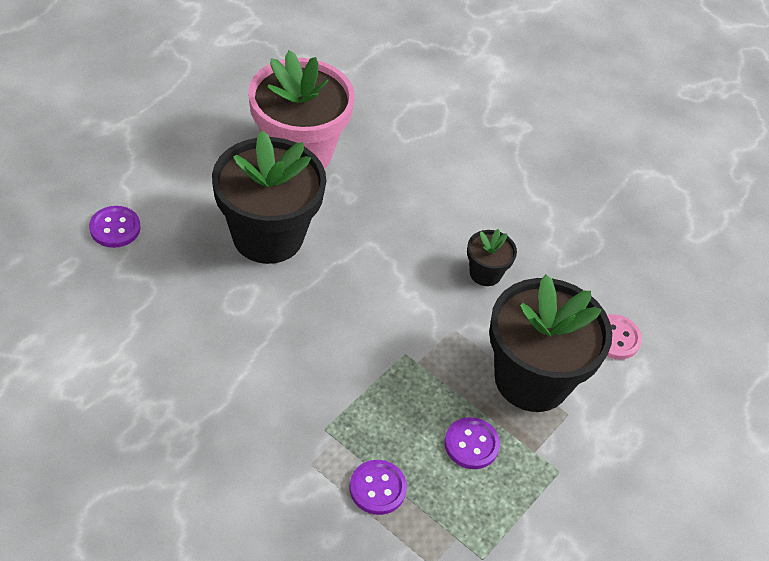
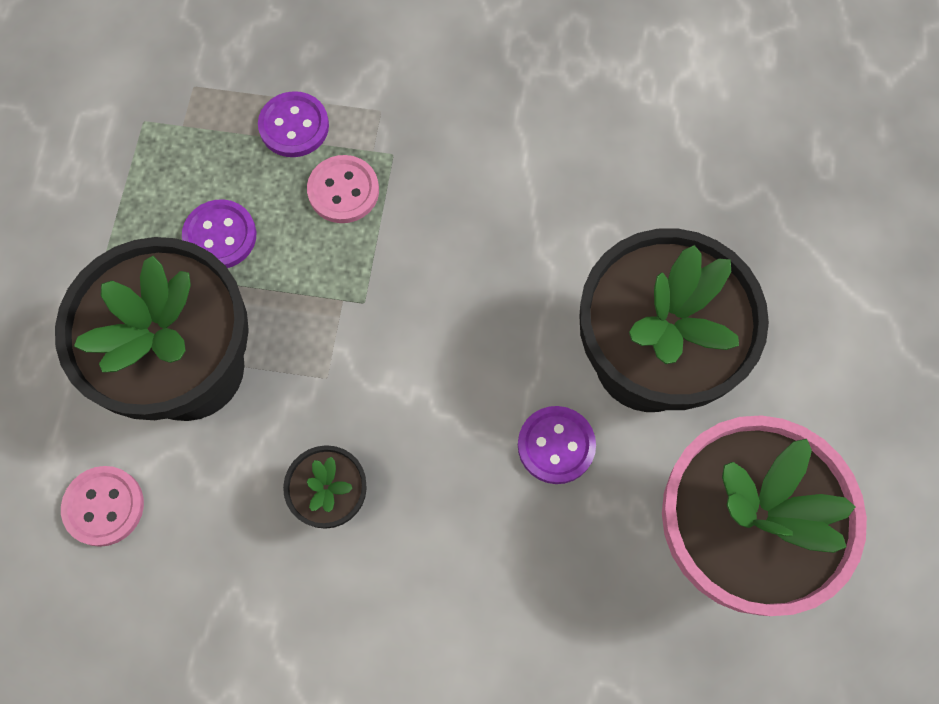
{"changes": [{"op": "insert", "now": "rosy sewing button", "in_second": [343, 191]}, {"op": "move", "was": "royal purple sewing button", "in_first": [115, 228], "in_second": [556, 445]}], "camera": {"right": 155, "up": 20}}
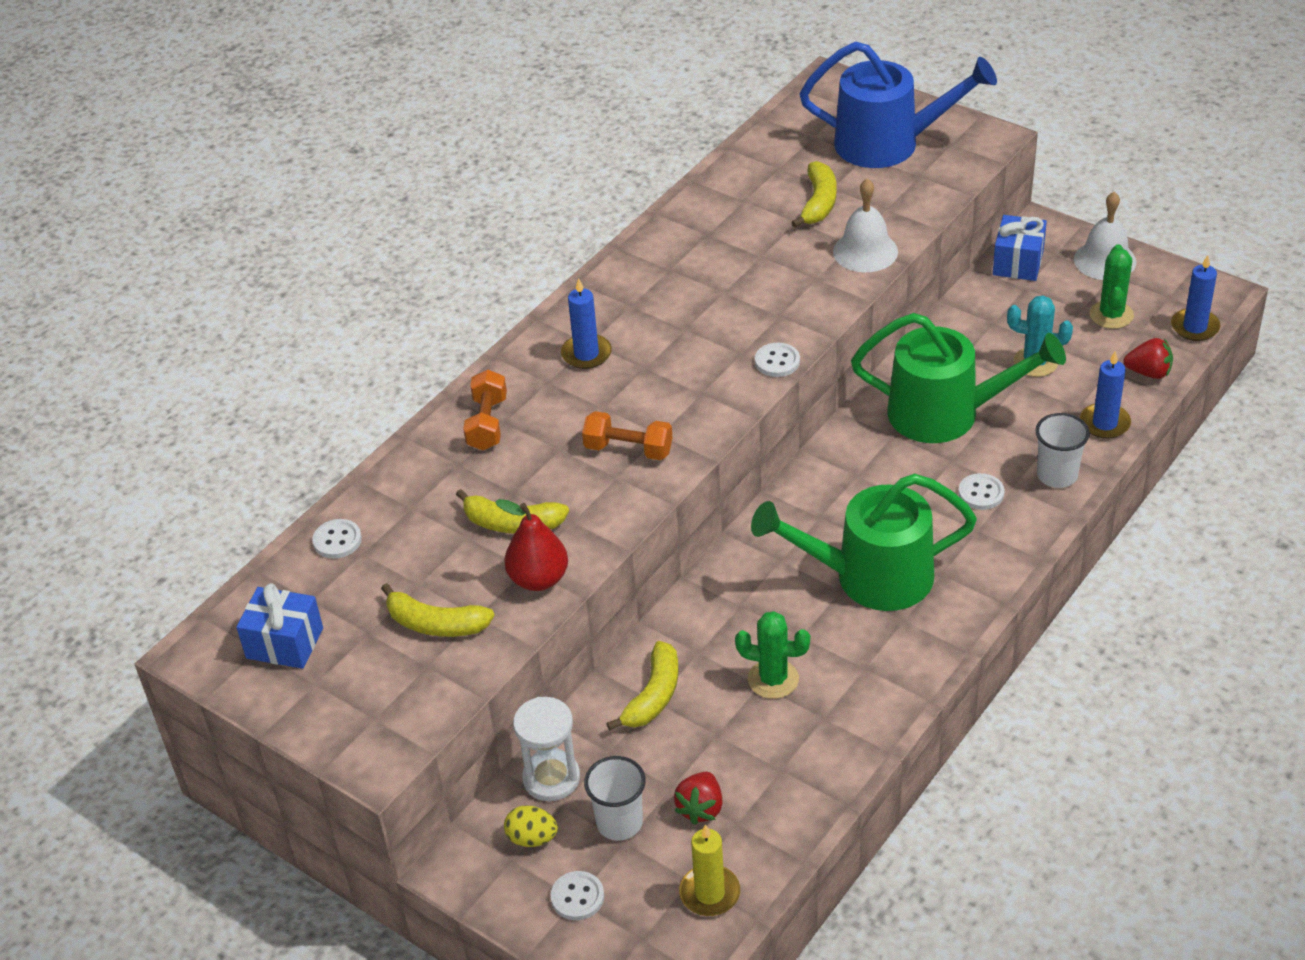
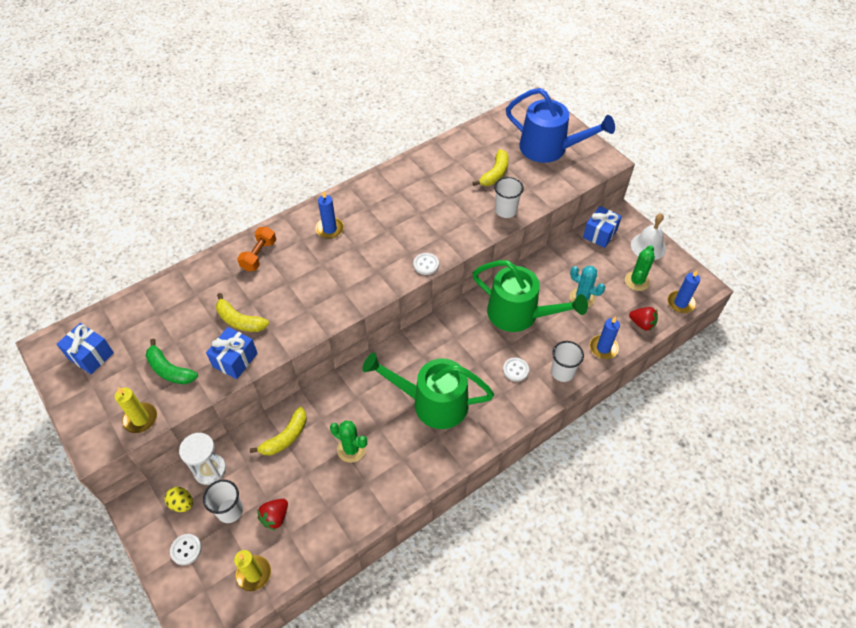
{"changes": [{"op": "delete", "was": "white sewing button", "in_first": [337, 540]}, {"op": "delete", "was": "orange hand weight", "in_first": [628, 449]}, {"op": "insert", "now": "golden candle", "in_second": [140, 419]}, {"op": "replace", "was": "scarlet pear fruit", "now": "royal blue wrapped gift", "in_first": [538, 579], "in_second": [235, 360]}, {"op": "replace", "was": "white bell", "now": "white tumbler", "in_first": [865, 251], "in_second": [505, 210]}, {"op": "recolor", "was": "golden toy banana", "now": "green toy banana", "in_first": [436, 624], "in_second": [169, 370]}], "camera": {"right": 15, "up": 10}}
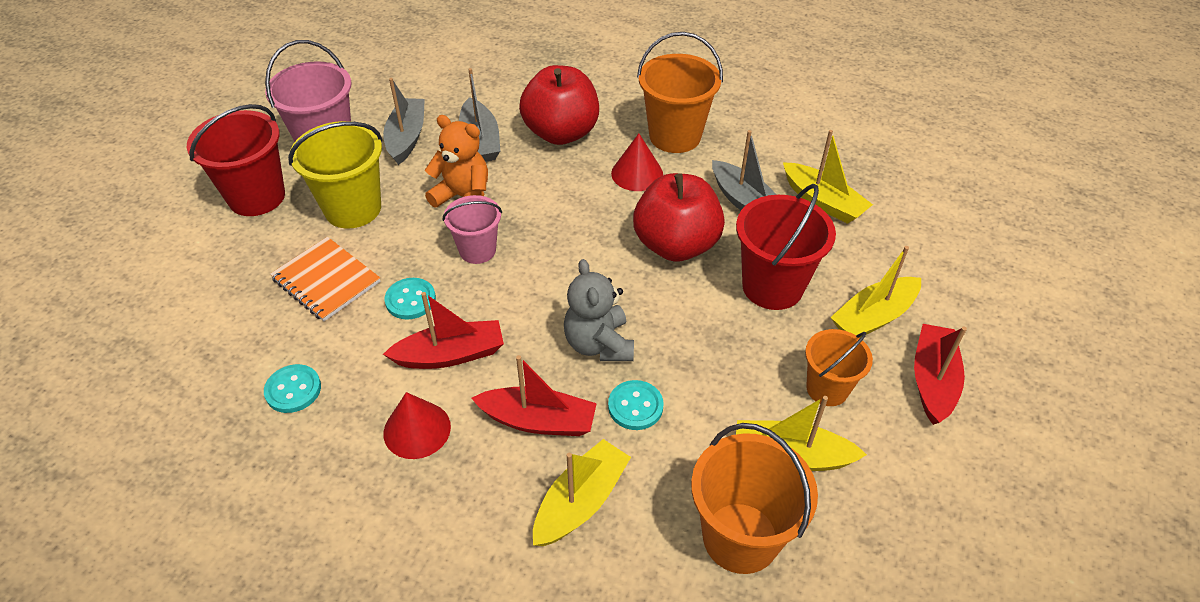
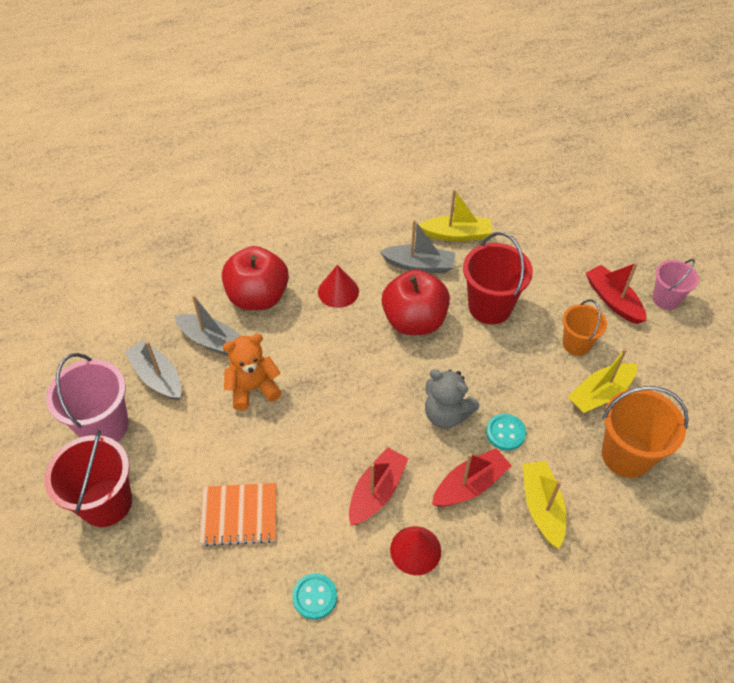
{"changes": [{"op": "delete", "was": "golden bucket", "in_first": [353, 208]}, {"op": "delete", "was": "teal sewing button", "in_first": [410, 300]}, {"op": "delete", "was": "orange bucket", "in_first": [675, 136]}, {"op": "delete", "was": "golden boat", "in_first": [873, 317]}, {"op": "move", "was": "rosy bucket", "in_first": [477, 250], "in_second": [666, 299]}], "camera": {"right": -45, "up": 5}}
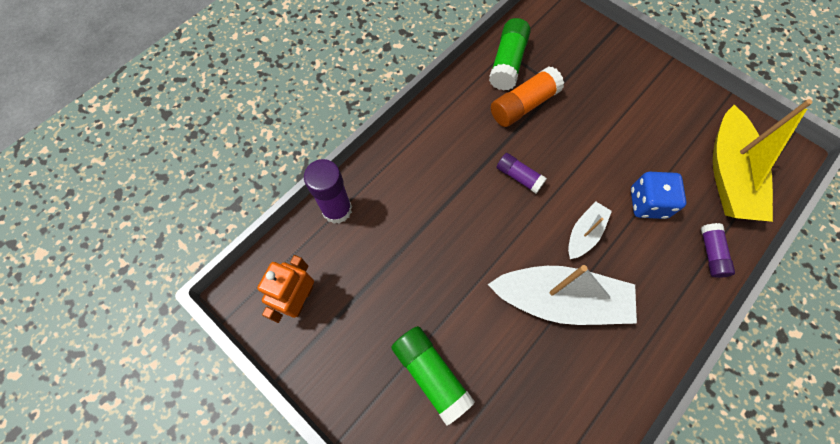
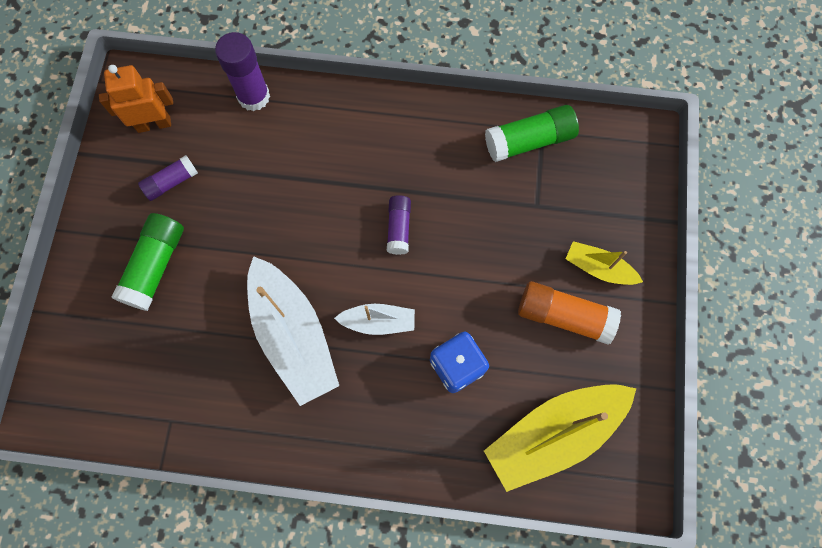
{"changes": [{"op": "insert", "now": "golden boat", "in_second": [598, 268]}, {"op": "move", "was": "orange glue", "in_first": [523, 105], "in_second": [563, 316]}, {"op": "move", "was": "royal purple glue", "in_first": [711, 253], "in_second": [171, 182]}], "camera": {"right": 55, "up": 5}}
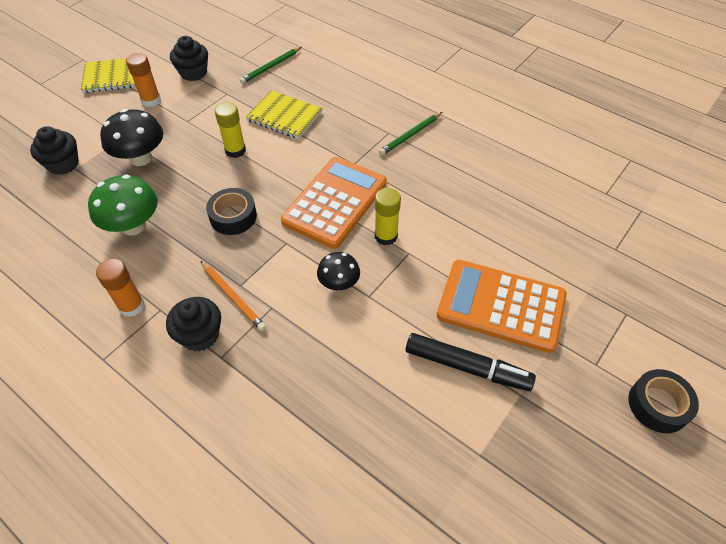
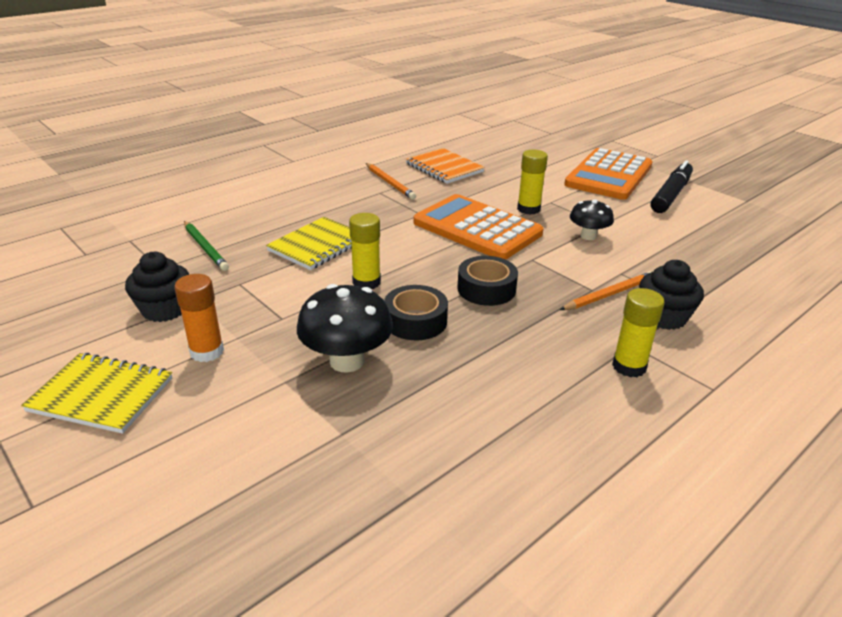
{"changes": [{"op": "delete", "was": "ebony cupcake", "in_first": [63, 164]}, {"op": "delete", "was": "green mushroom", "in_first": [133, 226]}, {"op": "insert", "now": "orange notebook", "in_second": [444, 168]}, {"op": "move", "was": "ebony roll of tape", "in_first": [658, 405], "in_second": [415, 321]}, {"op": "recolor", "was": "orange glue", "now": "golden glue", "in_first": [132, 306], "in_second": [629, 366]}, {"op": "recolor", "was": "green pencil", "now": "orange pencil", "in_first": [410, 135], "in_second": [389, 183]}, {"op": "rotate", "was": "golden notebook", "in_first": [114, 76], "in_second": [101, 395], "clockwise": -75}], "camera": {"right": -80, "up": -20}}
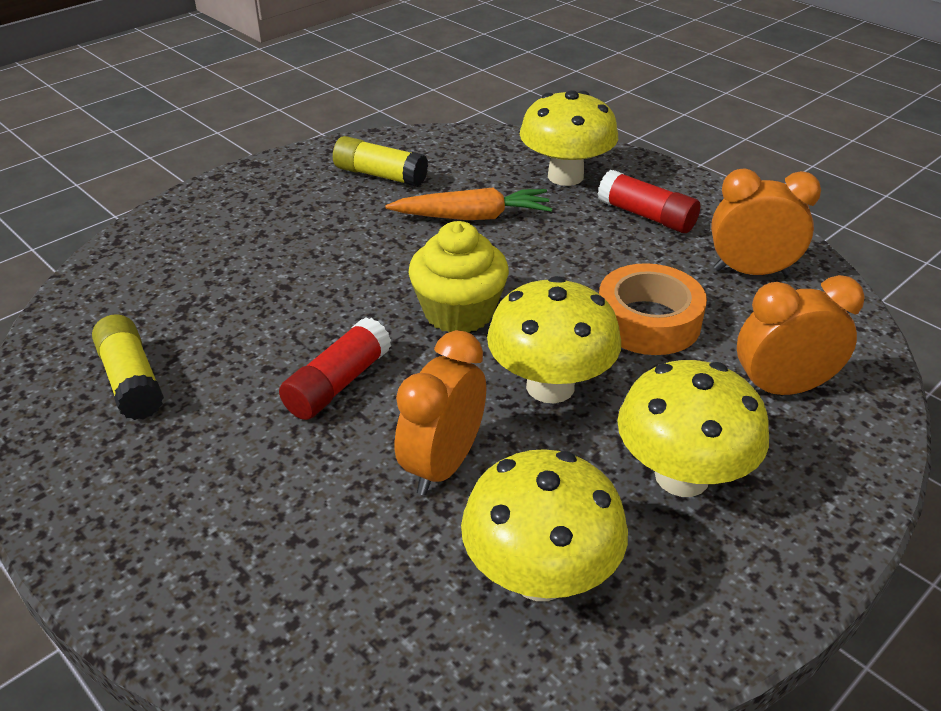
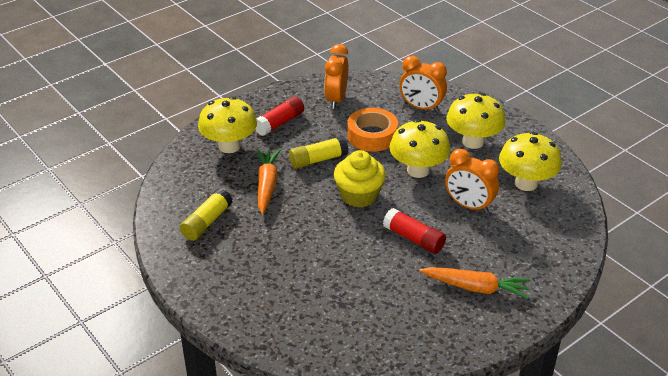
{"changes": [{"op": "insert", "now": "orange toy carrot", "in_second": [475, 287]}, {"op": "move", "was": "golden glue", "in_first": [131, 380], "in_second": [318, 160]}, {"op": "rotate", "was": "orange bedside clock", "in_first": [782, 388], "in_second": [421, 107], "clockwise": -60}], "camera": {"right": -85, "up": 0}}
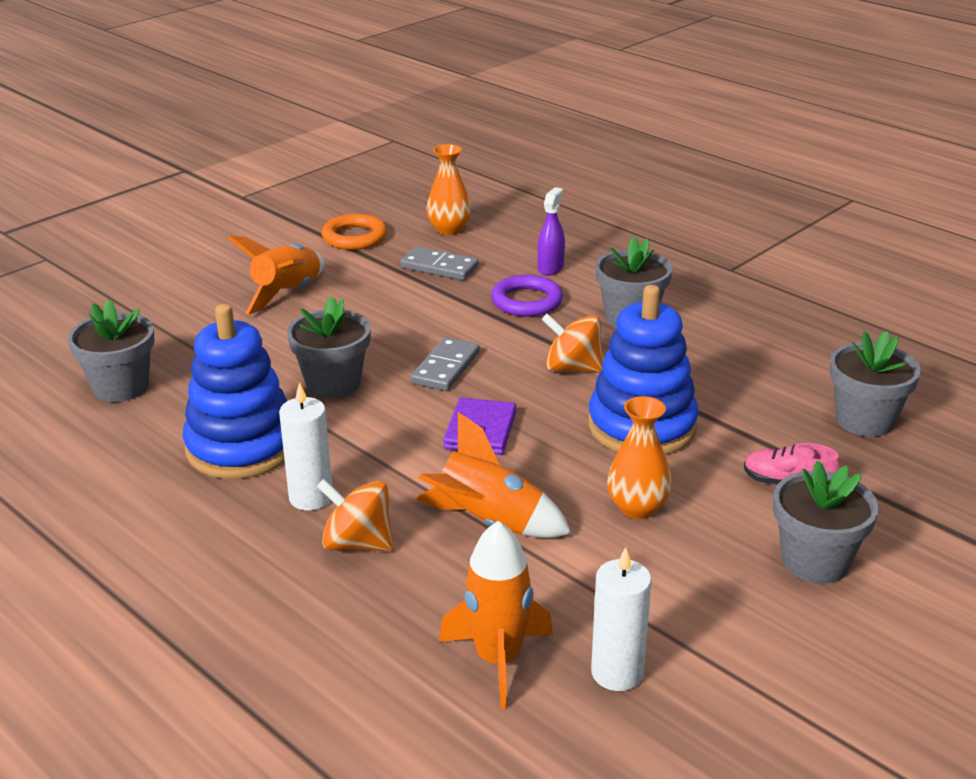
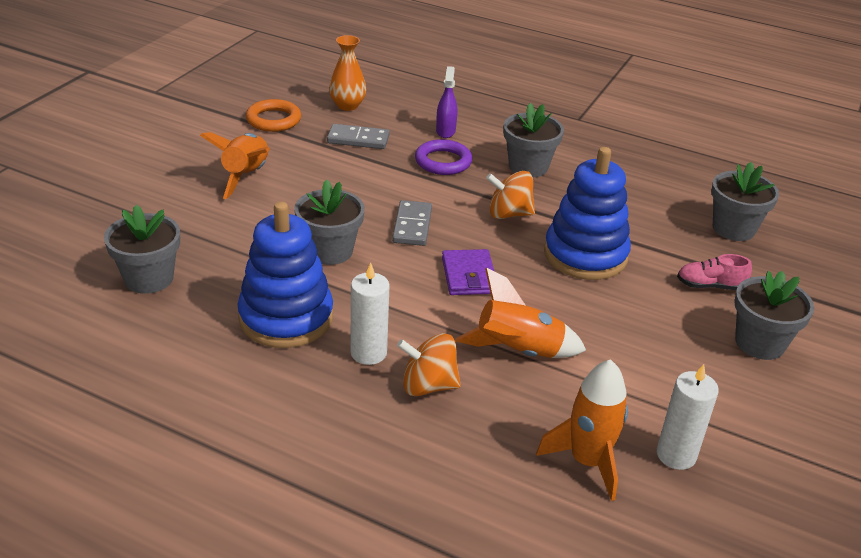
{"changes": [{"op": "delete", "was": "orange vase", "in_first": [637, 508]}], "camera": {"right": -20, "up": 5}}
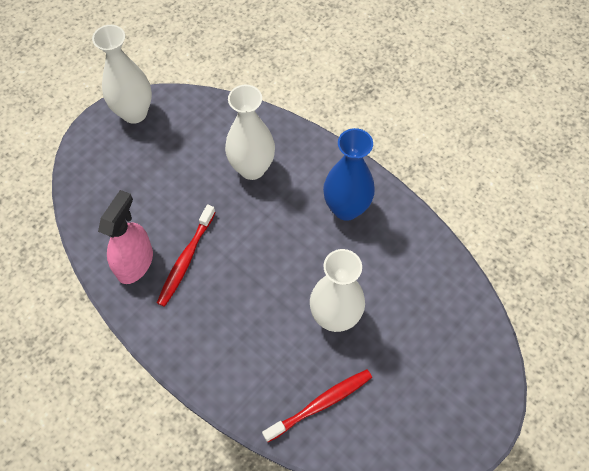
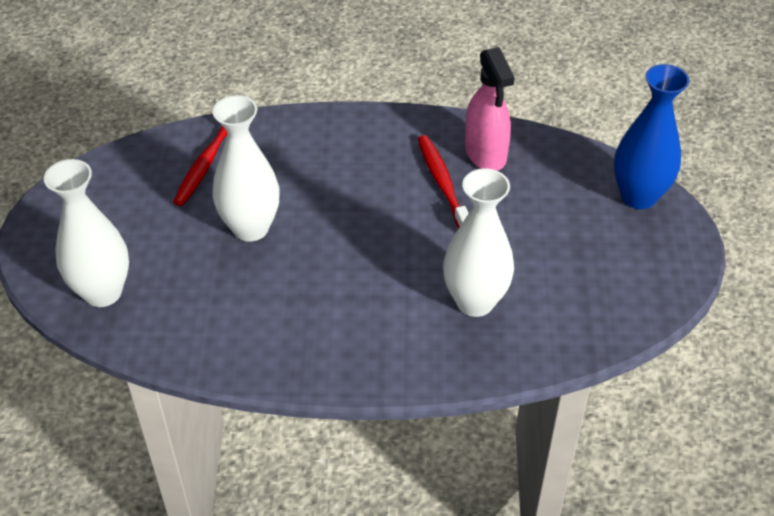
{"changes": [{"op": "move", "was": "white vase", "in_first": [134, 113], "in_second": [103, 292]}, {"op": "move", "was": "royal blue vase", "in_first": [346, 208], "in_second": [638, 196]}], "camera": {"right": 140, "up": -15}}
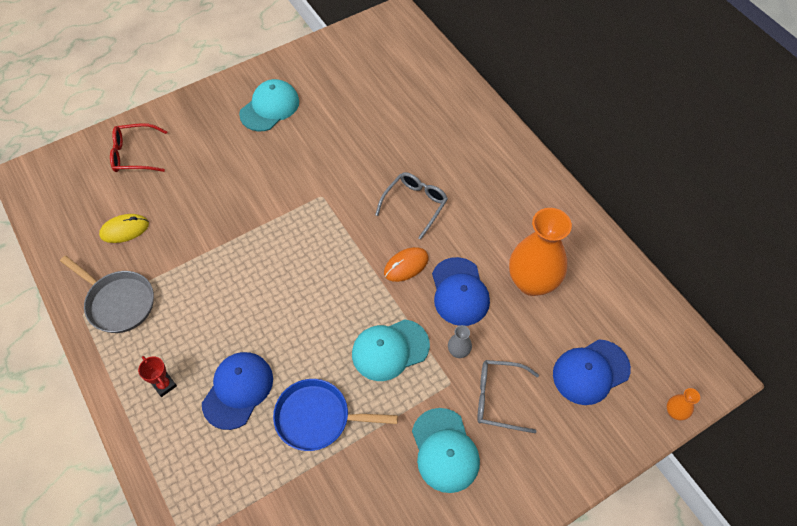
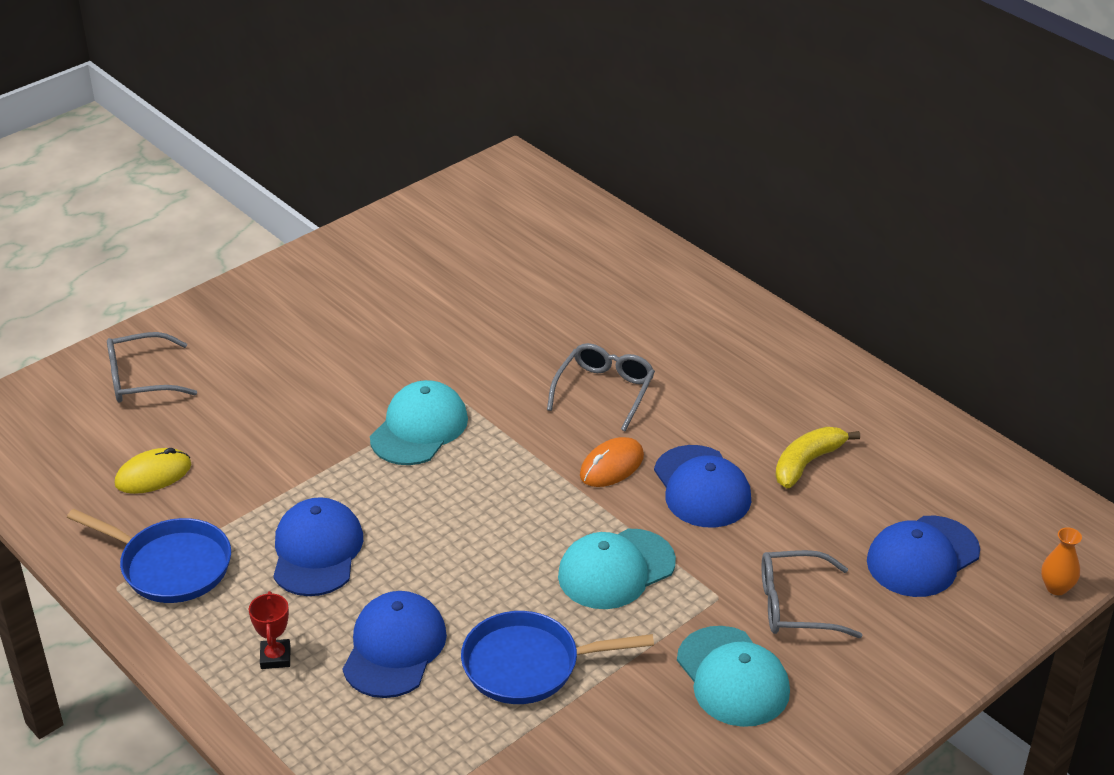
{"changes": [{"op": "delete", "was": "grey vase", "in_first": [458, 351]}, {"op": "insert", "now": "royal blue peaked cap", "in_second": [317, 551]}, {"op": "move", "was": "teal peaked cap", "in_first": [270, 107], "in_second": [419, 428]}, {"op": "replace", "was": "orange vase", "now": "golden toy banana", "in_first": [532, 282], "in_second": [807, 463]}, {"op": "recolor", "was": "grey skillet", "now": "royal blue skillet", "in_first": [118, 302], "in_second": [170, 565]}, {"op": "recolor", "was": "scarlet glasses", "now": "grey glasses", "in_first": [134, 154], "in_second": [140, 379]}, {"op": "rotate", "was": "scarlet prize cup", "in_first": [164, 385], "in_second": [275, 657], "clockwise": 45}], "camera": {"right": -10, "up": -20}}
